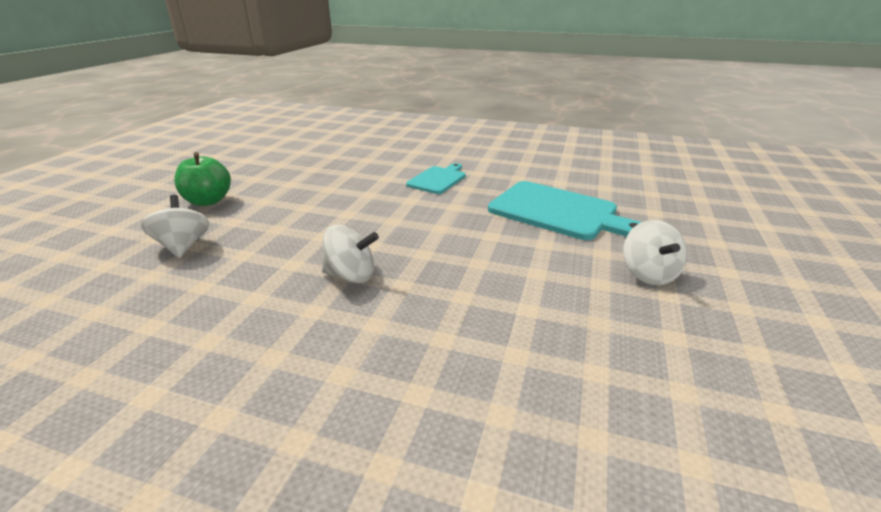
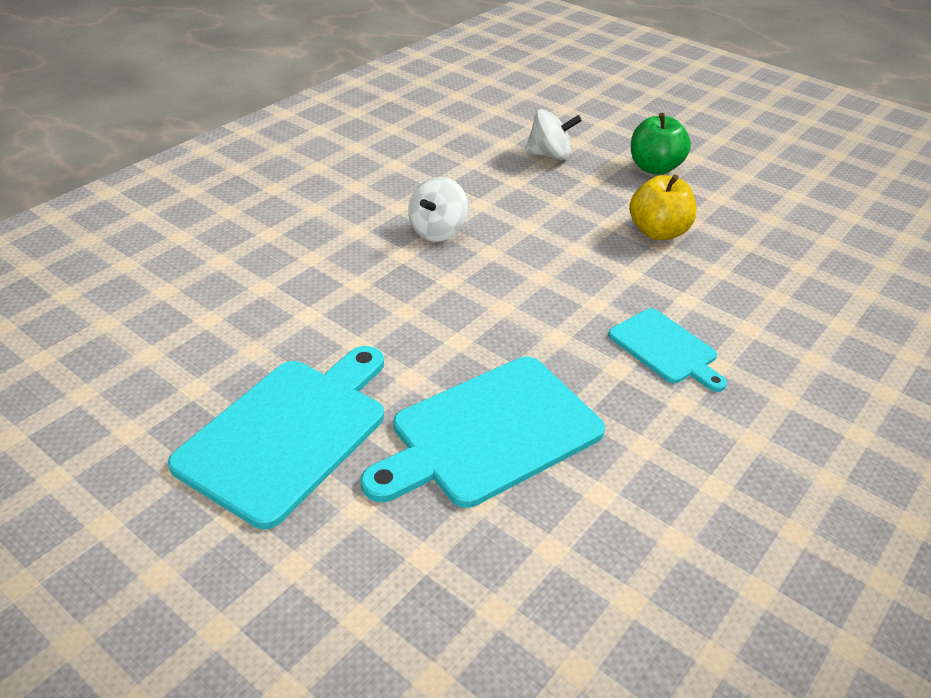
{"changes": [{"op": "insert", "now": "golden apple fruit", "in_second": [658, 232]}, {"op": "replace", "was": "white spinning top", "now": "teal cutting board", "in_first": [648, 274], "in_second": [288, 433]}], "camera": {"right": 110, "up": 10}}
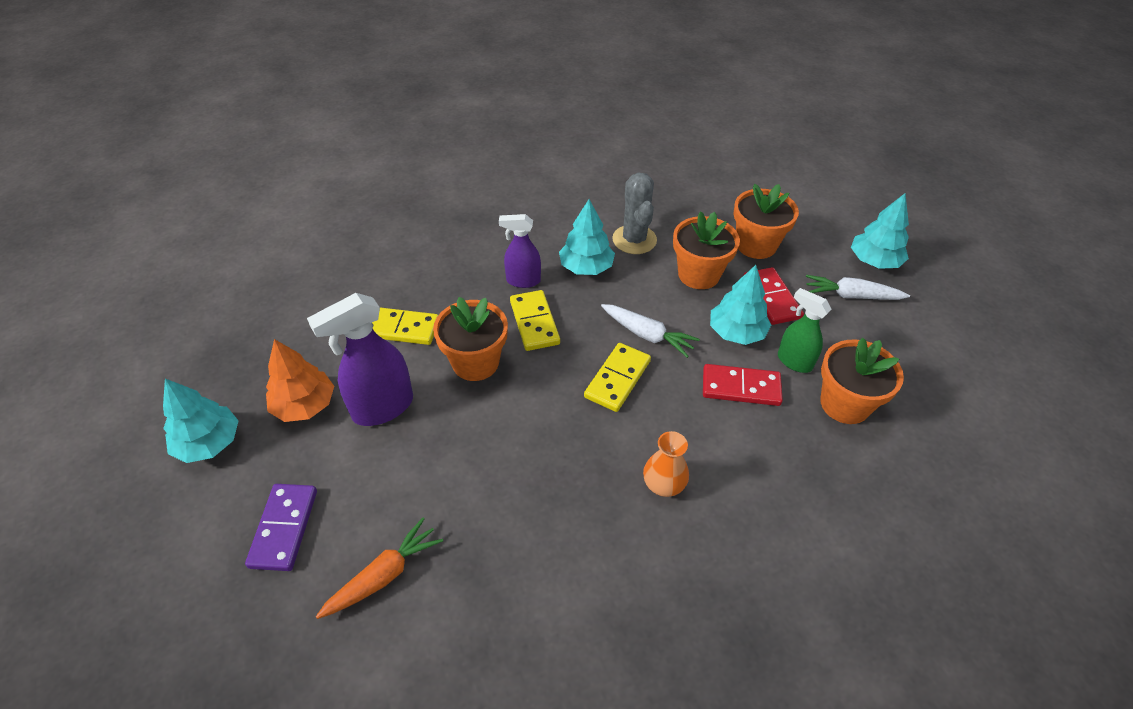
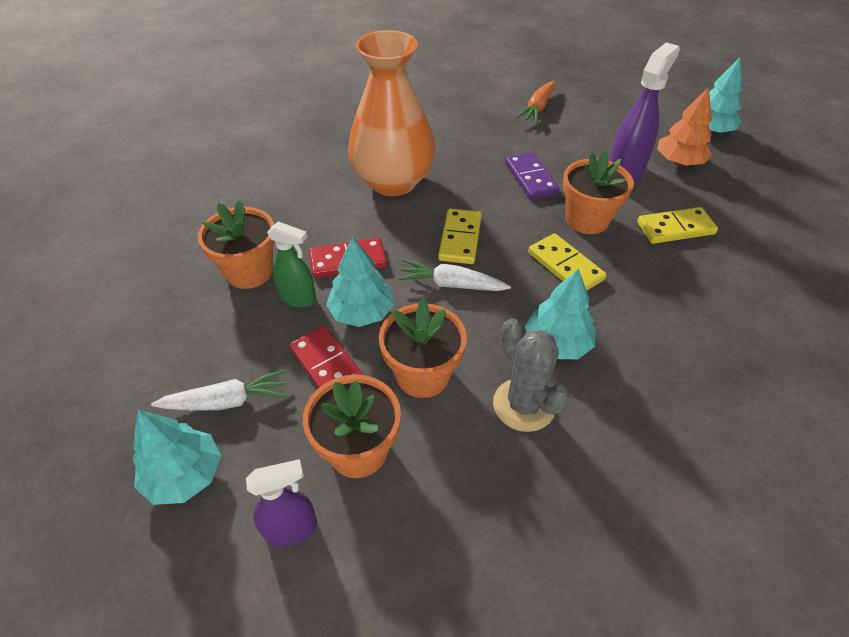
{"changes": [{"op": "move", "was": "royal purple domino tile", "in_first": [284, 528], "in_second": [531, 178]}, {"op": "move", "was": "royal purple spray cleaner", "in_first": [523, 281], "in_second": [291, 529]}, {"op": "resize", "was": "orange vase", "in_first": [663, 484], "in_second": [393, 181], "ratio": 2.44}], "camera": {"right": 160, "up": 0}}
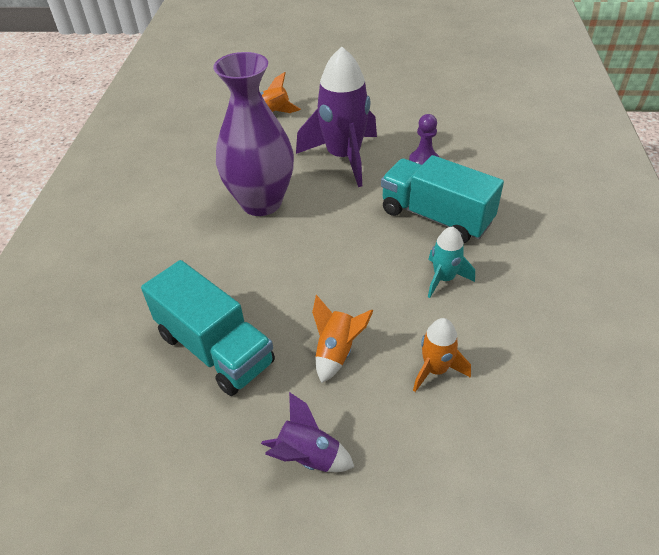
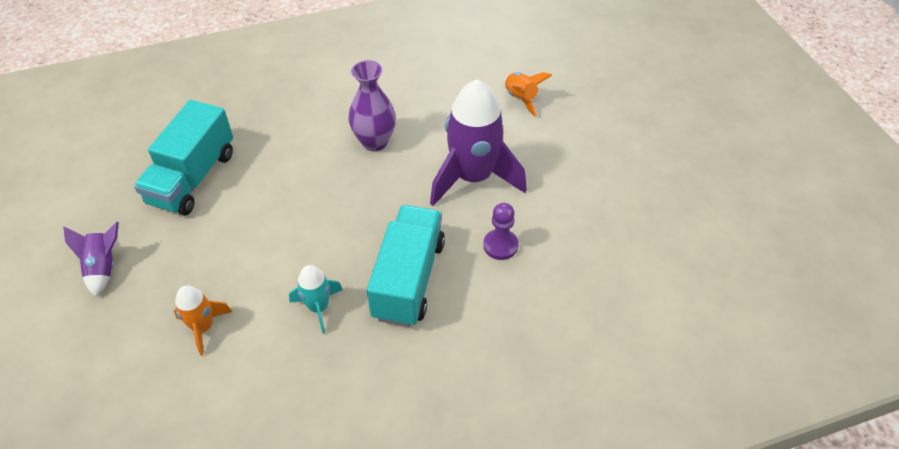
{"changes": [{"op": "delete", "was": "orange spaceship", "in_first": [336, 352]}, {"op": "resize", "was": "royal purple vase", "in_first": [261, 202], "in_second": [374, 142], "ratio": 0.64}], "camera": {"right": 65, "up": 5}}
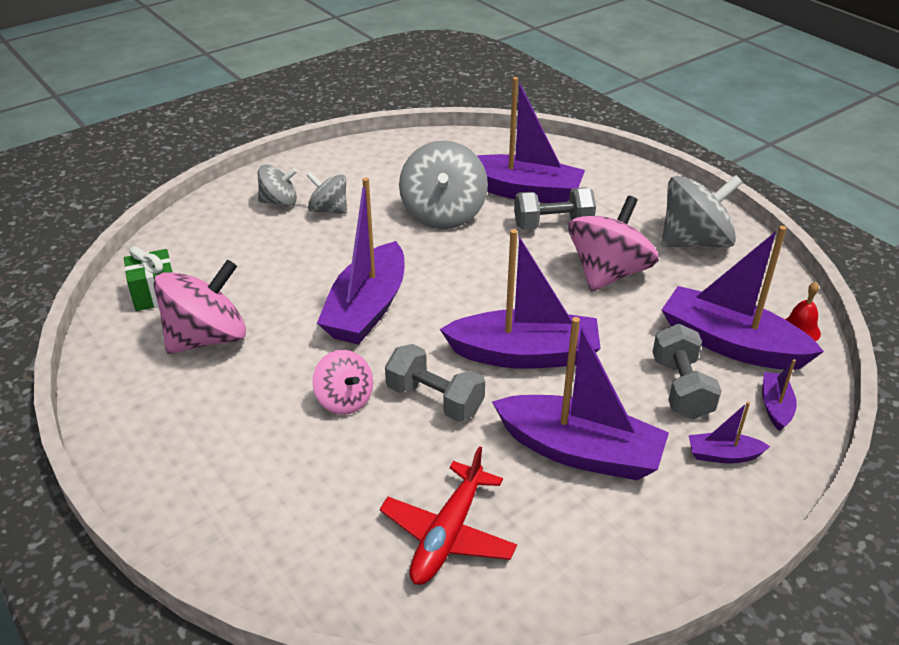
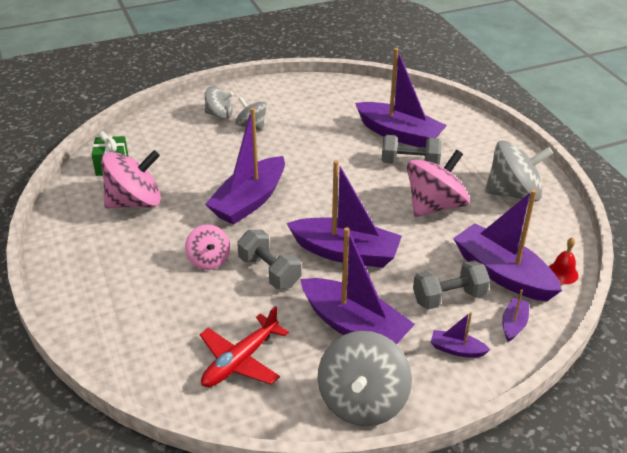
{"changes": [{"op": "move", "was": "grey spinning top", "in_first": [443, 214], "in_second": [362, 401]}, {"op": "rotate", "was": "grey hand weight", "in_first": [681, 388], "in_second": [449, 297], "clockwise": 60}], "camera": {"right": 15, "up": 0}}
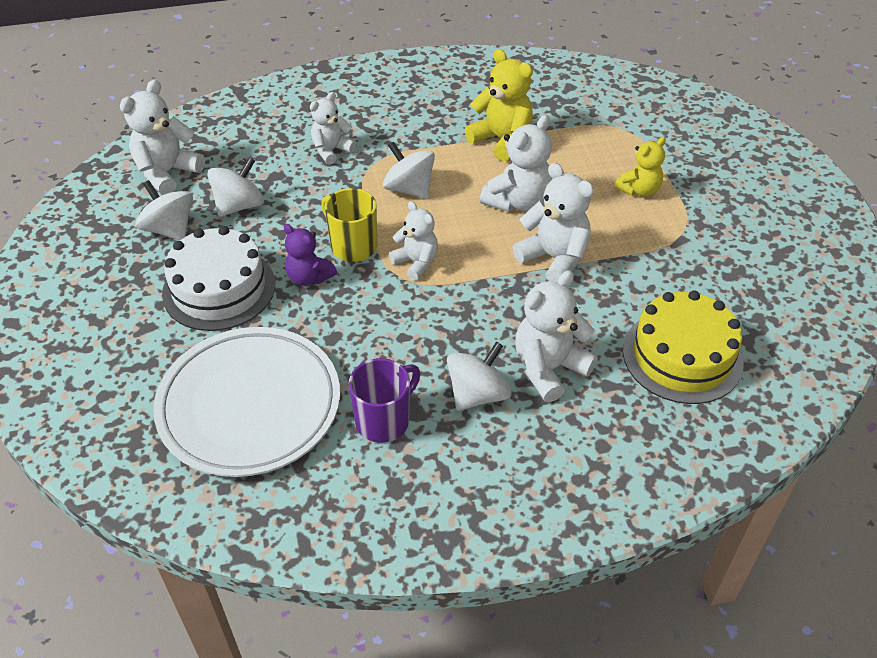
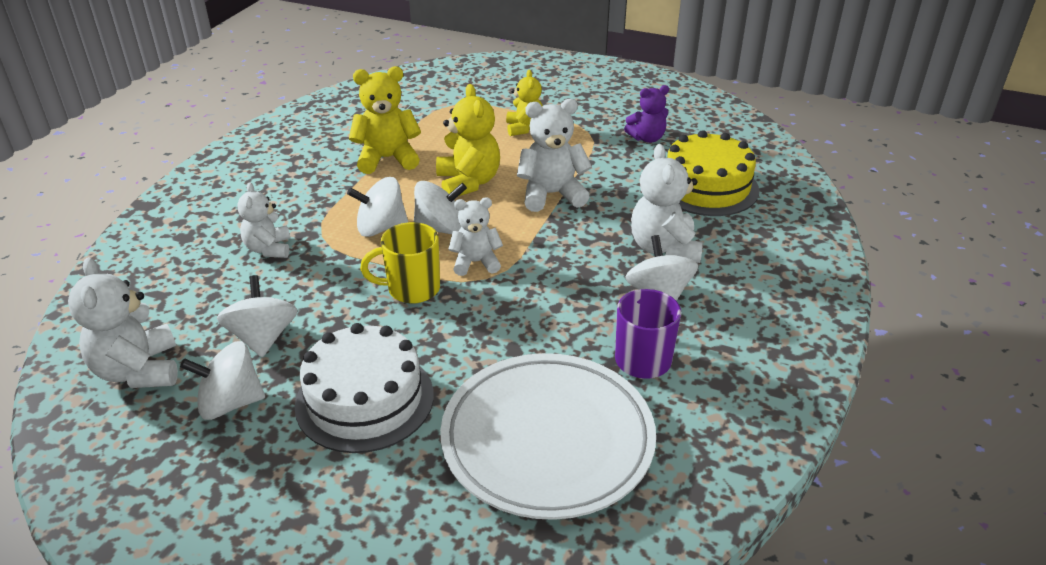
{"changes": [{"op": "insert", "now": "white spinning top", "in_second": [441, 229]}, {"op": "move", "was": "royal purple teddy", "in_first": [309, 277], "in_second": [647, 138]}, {"op": "recolor", "was": "white teddy", "now": "golden teddy", "in_first": [518, 201], "in_second": [468, 182]}], "camera": {"right": -55, "up": -10}}
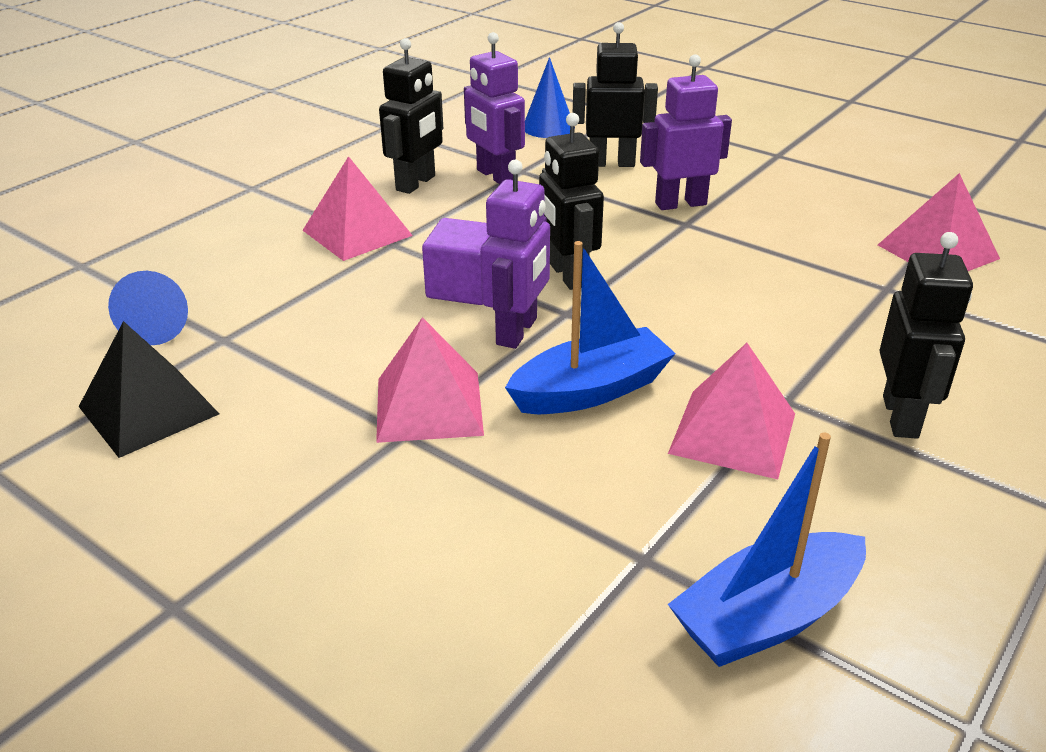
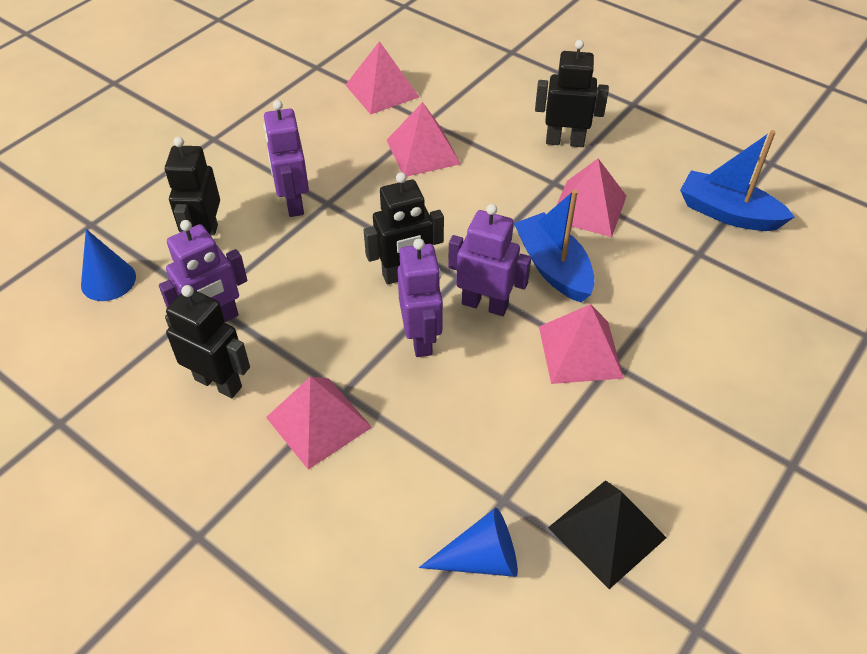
{"changes": [{"op": "insert", "now": "rosy solid pyramid", "in_second": [423, 151]}, {"op": "replace", "was": "royal purple solid cube", "now": "royal purple robot", "in_first": [463, 287], "in_second": [421, 338]}, {"op": "rotate", "was": "royal blue boat", "in_first": [767, 617], "in_second": [727, 213], "clockwise": 150}], "camera": {"right": -90, "up": 15}}
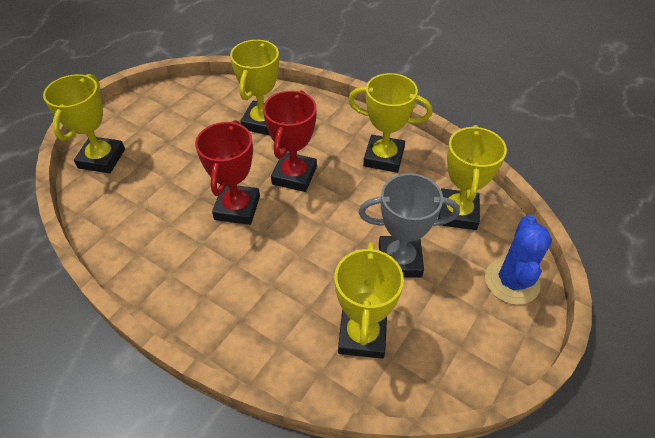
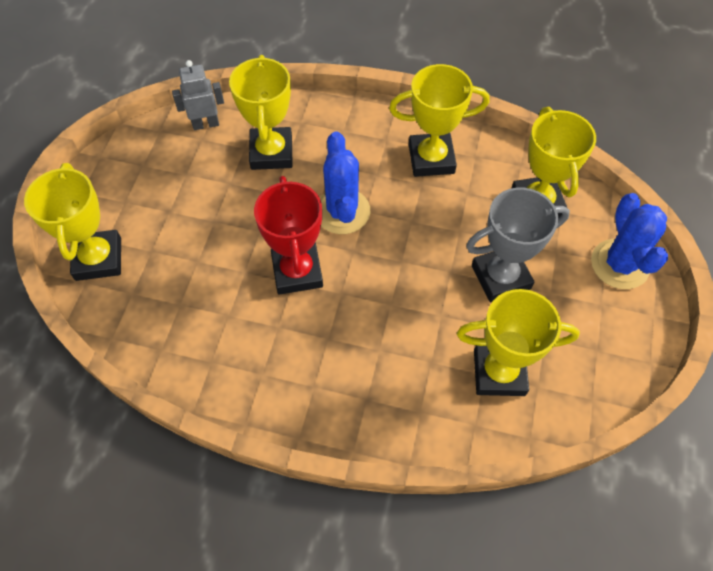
{"changes": [{"op": "insert", "now": "grey robot", "in_second": [205, 124]}, {"op": "replace", "was": "scarlet prize cup", "now": "royal blue prickly plant", "in_first": [294, 175], "in_second": [342, 211]}, {"op": "rotate", "was": "golden prize cup", "in_first": [362, 335], "in_second": [499, 372], "clockwise": -75}], "camera": {"right": -20, "up": 10}}
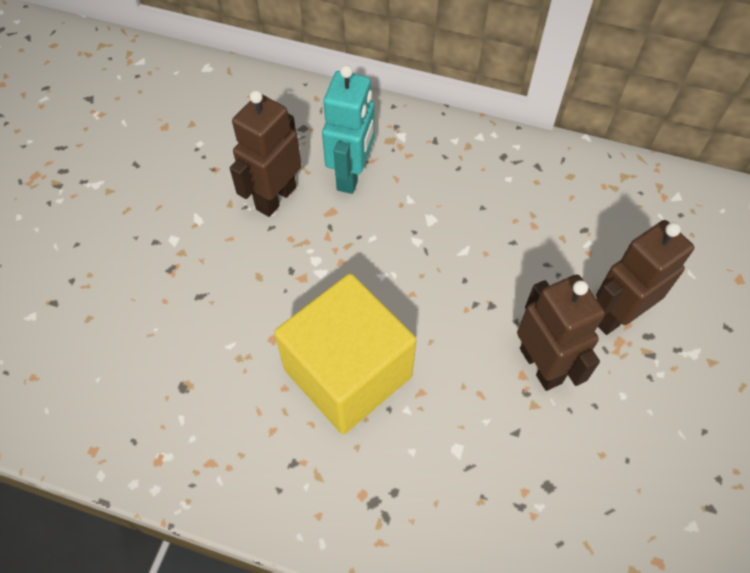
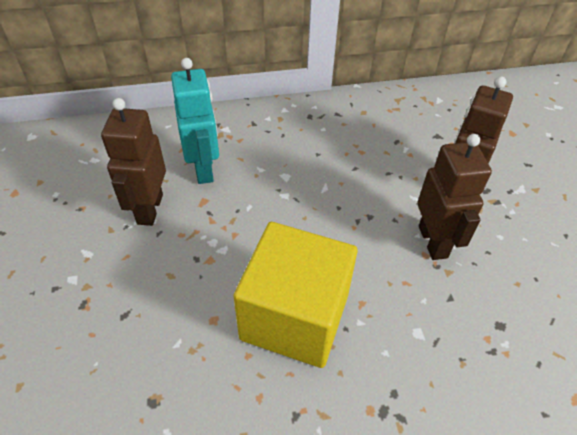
{"changes": [{"op": "rotate", "was": "dark brown robot", "in_first": [541, 365], "in_second": [433, 242], "clockwise": 45}], "camera": {"right": -30, "up": -10}}
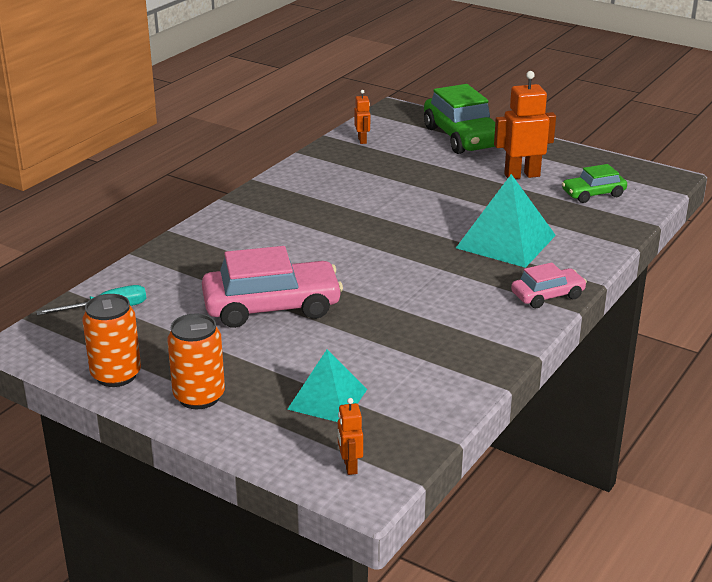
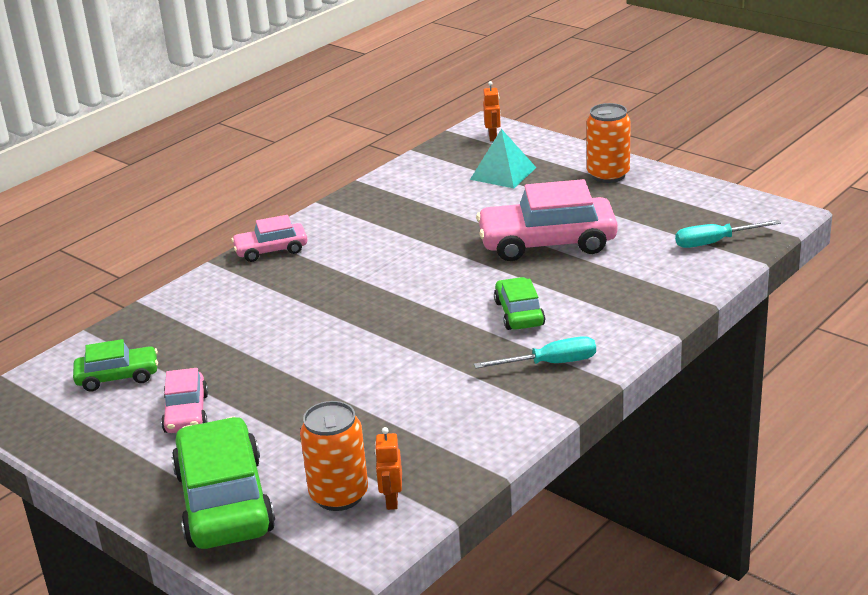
{"changes": [{"op": "delete", "was": "teal solid pyramid", "in_first": [506, 241]}, {"op": "insert", "now": "teal hand screwdriver", "in_second": [551, 363]}, {"op": "insert", "now": "green automobile", "in_second": [519, 313]}, {"op": "move", "was": "orange can", "in_first": [116, 375], "in_second": [339, 495]}, {"op": "replace", "was": "orange robot", "now": "rosy automobile", "in_first": [522, 175], "in_second": [186, 413]}], "camera": {"right": -170, "up": 0}}
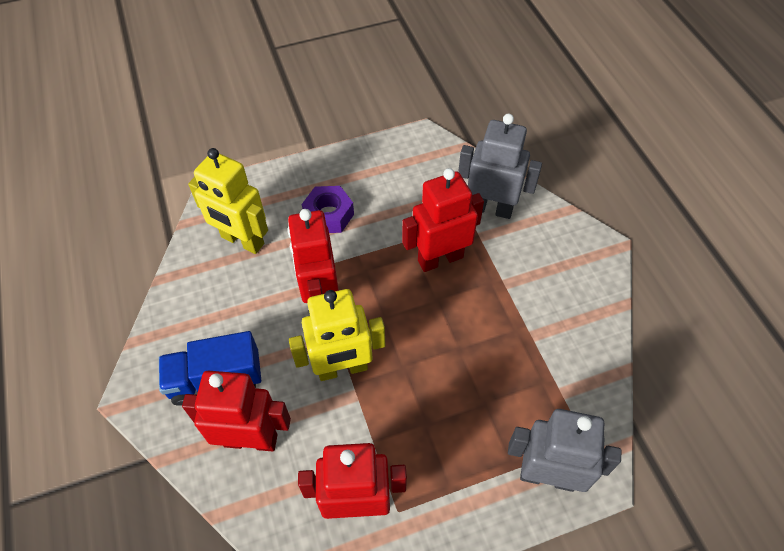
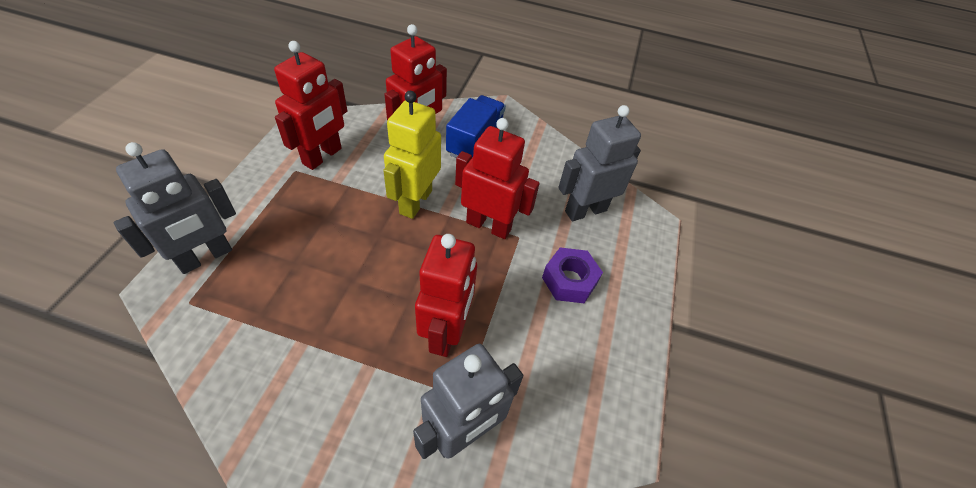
{"changes": [{"op": "recolor", "was": "golden robot", "now": "grey robot", "in_first": [242, 241], "in_second": [585, 210]}], "camera": {"right": 120, "up": -5}}
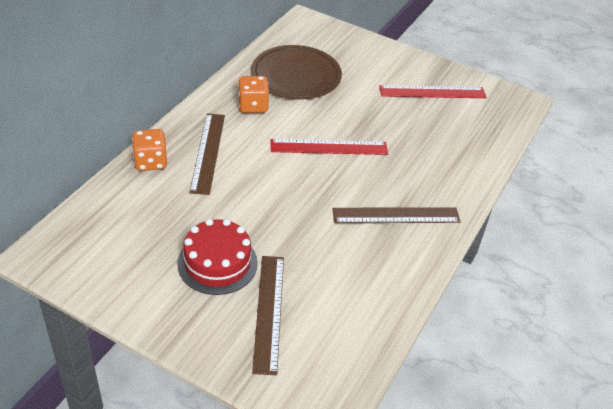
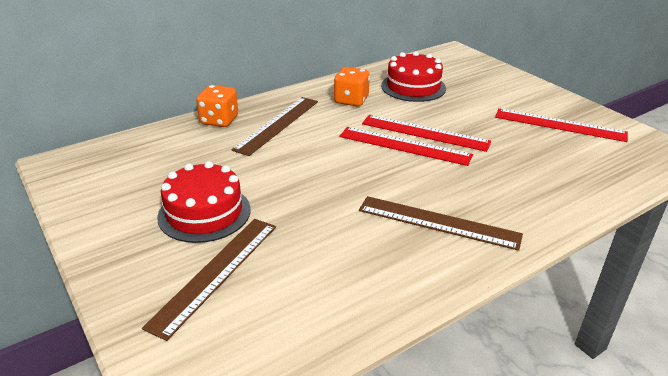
{"changes": [{"op": "insert", "now": "scarlet measuring stick", "in_second": [425, 133]}, {"op": "replace", "was": "dark brown plate", "now": "scarlet cake", "in_first": [296, 76], "in_second": [413, 87]}], "camera": {"right": 30, "up": -10}}
